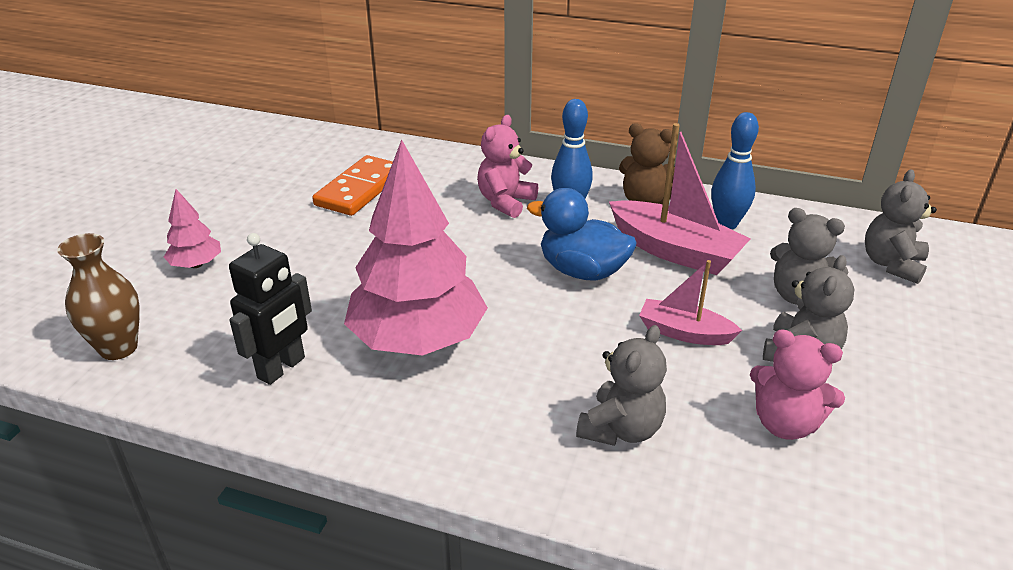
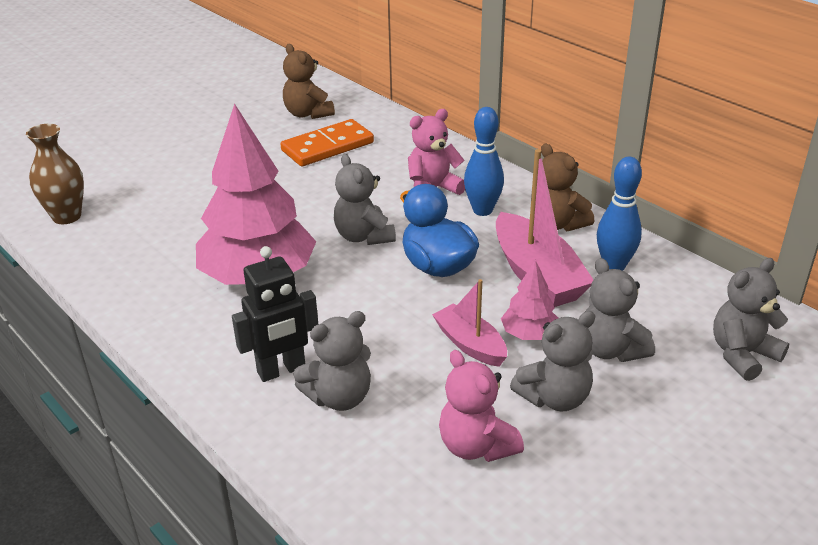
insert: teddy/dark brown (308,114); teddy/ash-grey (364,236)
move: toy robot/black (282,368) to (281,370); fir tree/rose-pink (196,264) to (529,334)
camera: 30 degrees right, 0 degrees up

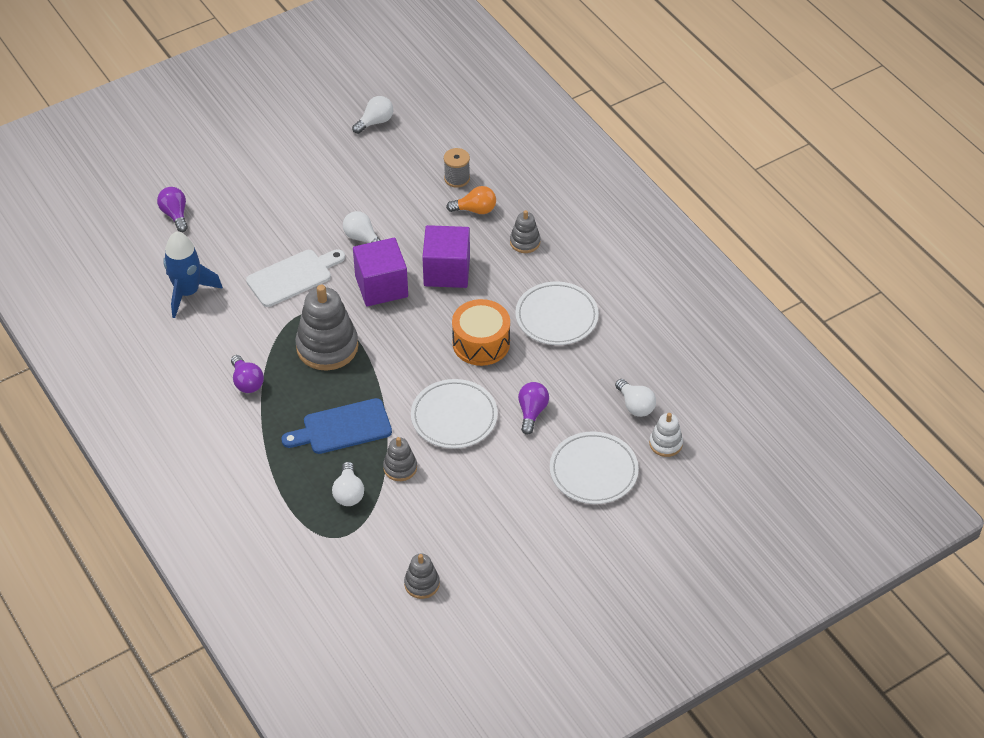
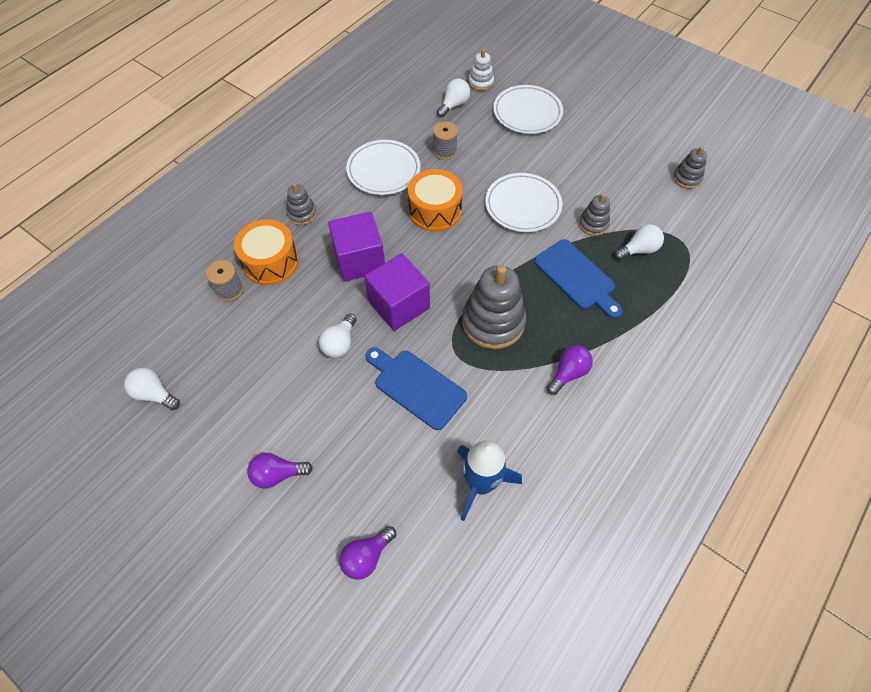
insert: spool/ash-grey (445,151)
move: light bulb/royal purple (532,412) to (277,474)
replace: light bulb/bright orange (475,210) to toy drum/bright orange (270,262)
recolor: chopping board/white (293,277) to chopping board/blue (416,387)
camera: 110 degrees left, 10 degrees up

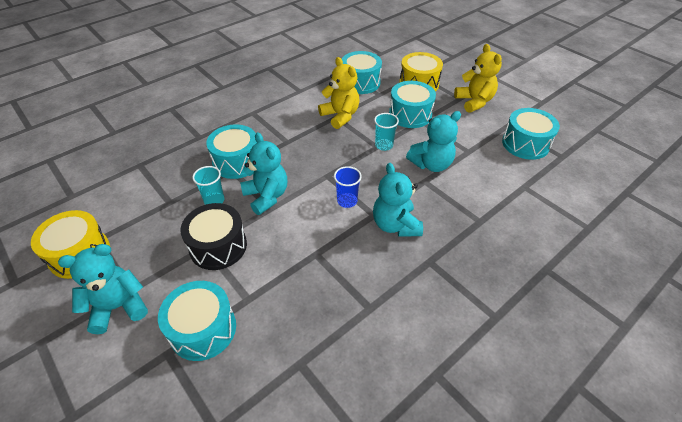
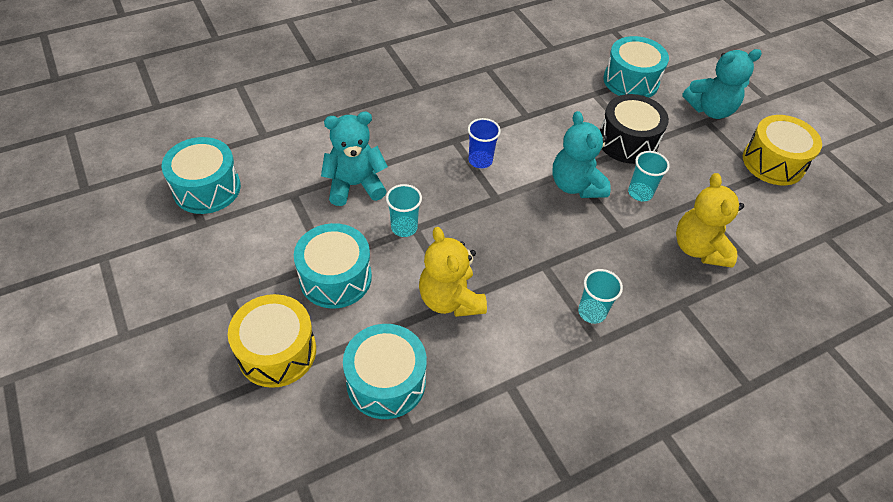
delete: toy drum/teal (237,162); teddy/teal (395,225)
insert: beaker/teal (592,312)
move: teddy/golden (474,102) to (699,248)
camera: 170 degrees left, 5 degrees up

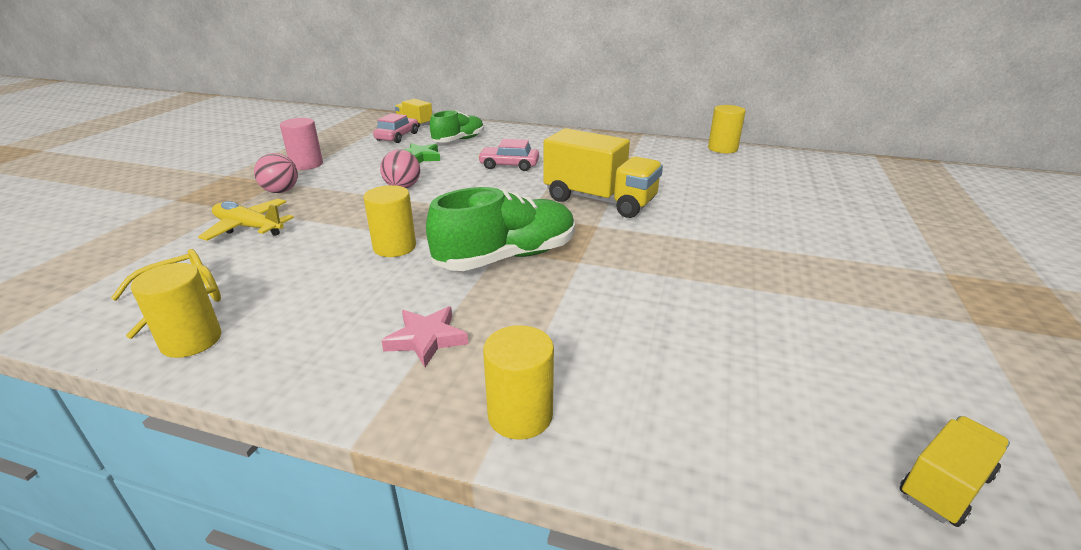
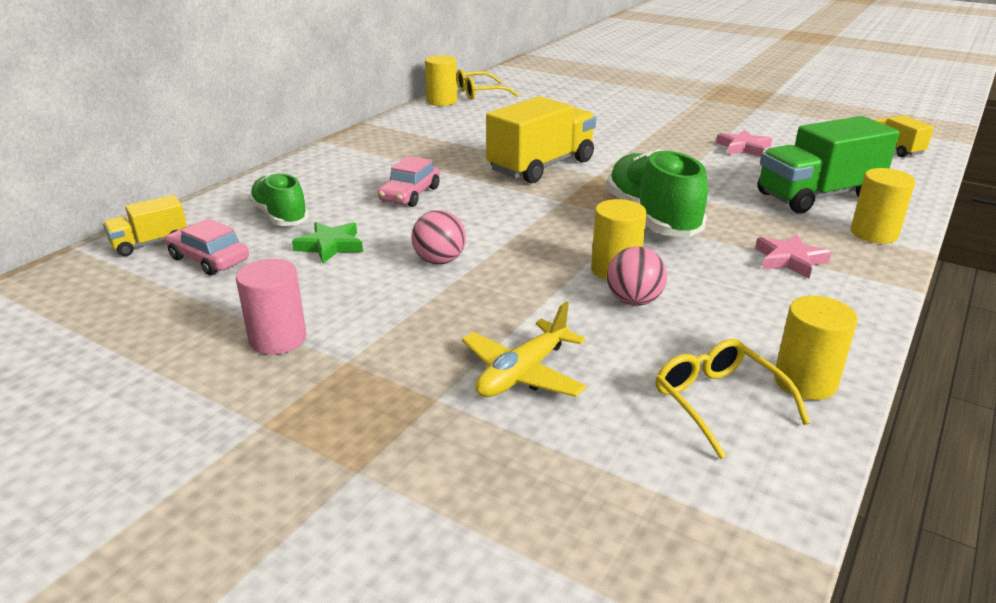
insert: eyeglasses/golden (480,93); star shape/rose-pink (743,147); lorry/emerald (817,196)
move: ball/rose-pink (281,191) to (633,301)
camera: 75 degrees left, 0 degrees up

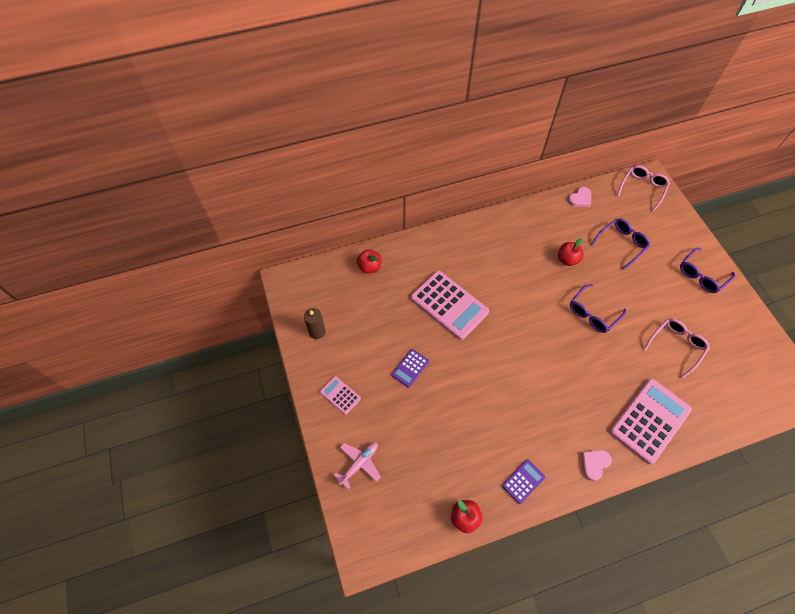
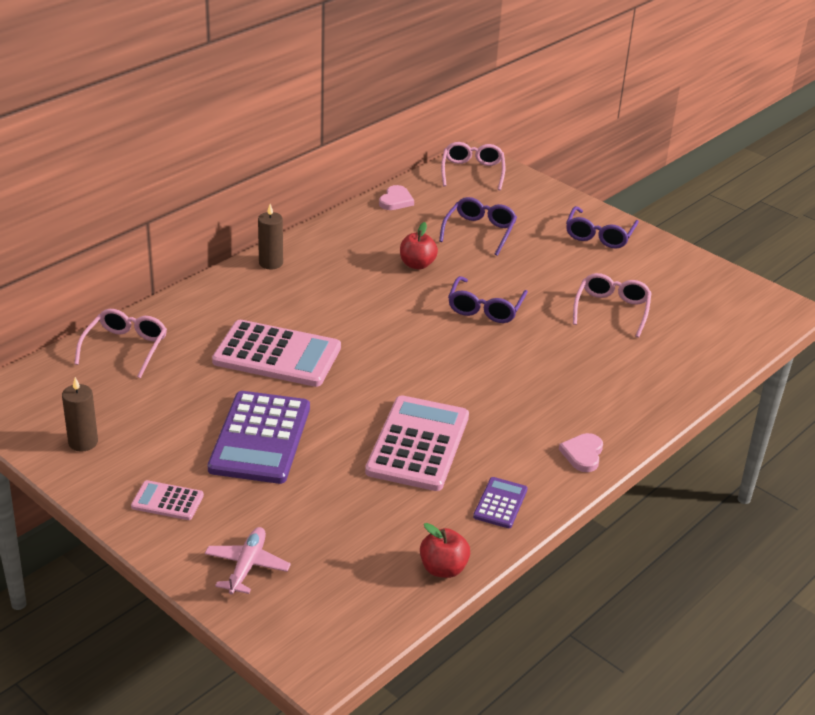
insert: pillar candle/dark brown (271,263)
move: calculator/rose-pink (650,420) to (418,444)
replace: toy apple/scarlet (369,267) to eyeglasses/rose-pink (125,348)
resize: calculator/royal purple (410,368) = (260,438) x2.06
camera: 30 degrees left, 25 degrees down

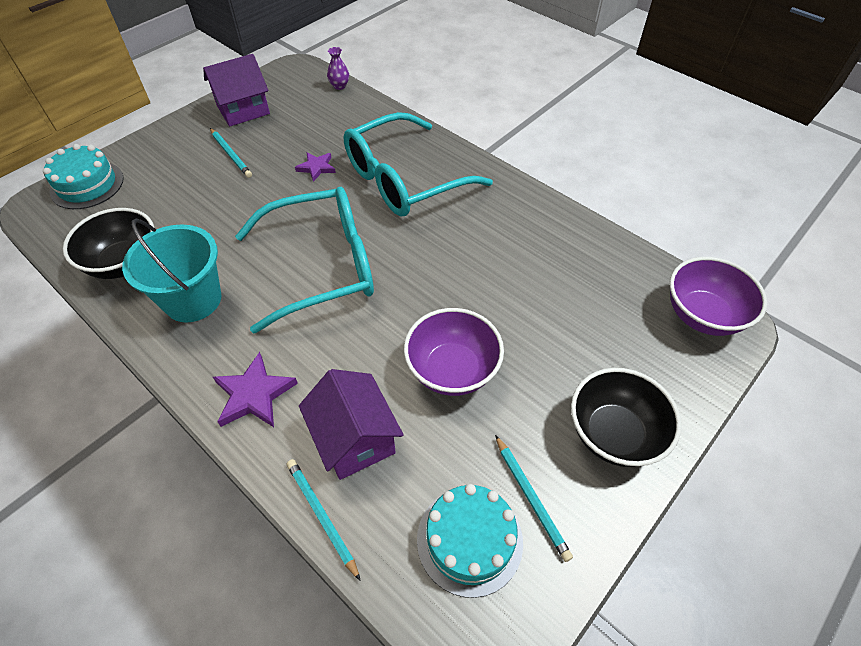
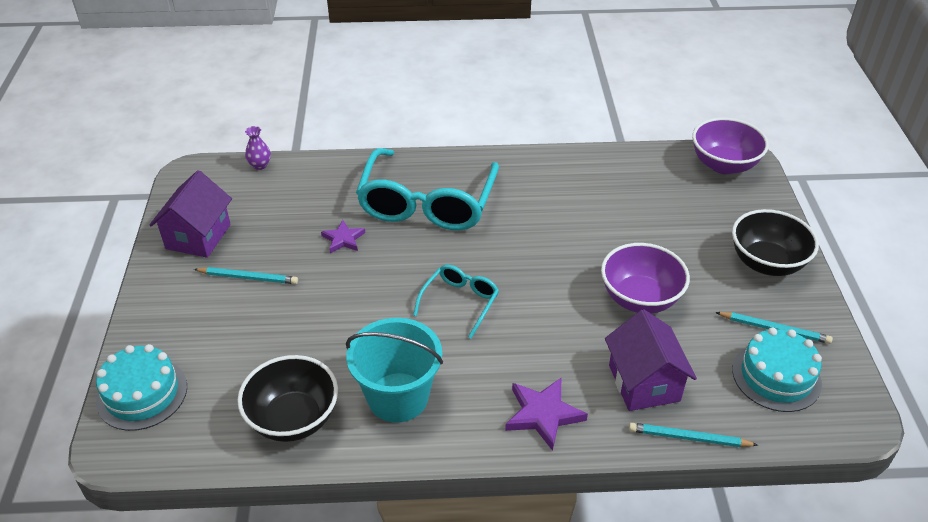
rotate: house/royal purple (355,439) = (644,383) 60 degrees clockwise
resize: eyeglasses/teal (322,266) = (460,302) x0.49
camera: 45 degrees left, 10 degrees down

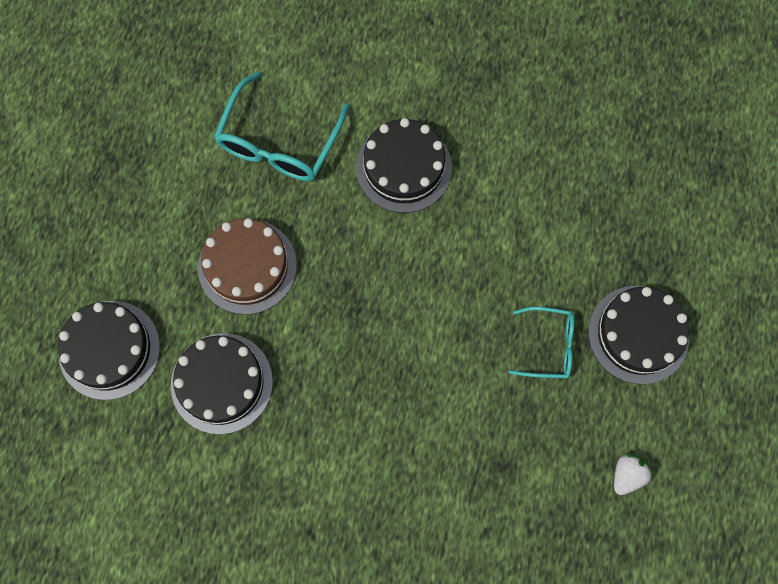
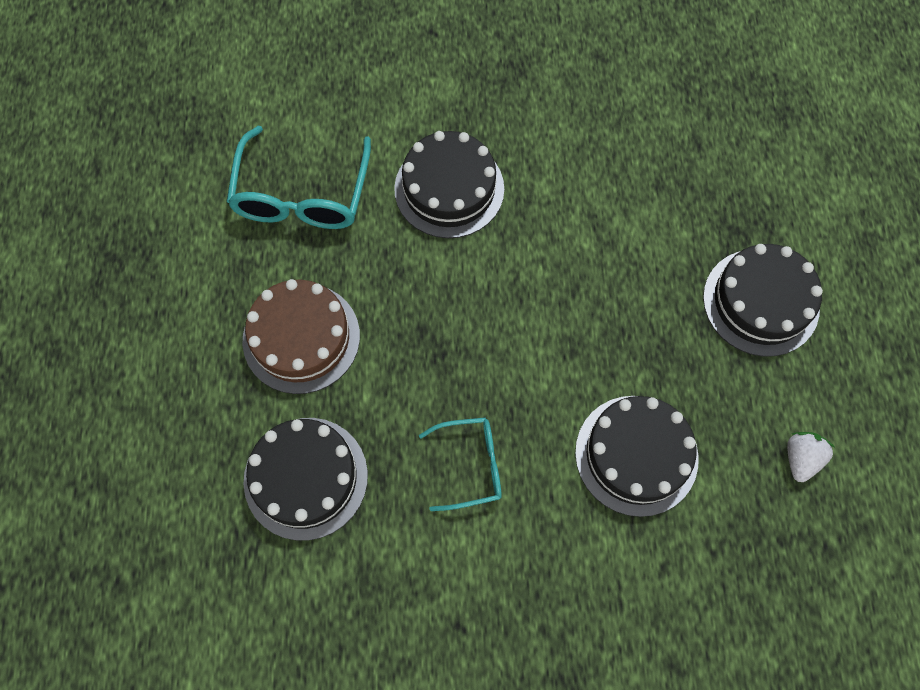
move: eyeglasses/teal (548,346) to (469,465); layer cake/black (109,350) to (636,455)
camera: 15 degrees left, 5 degrees down

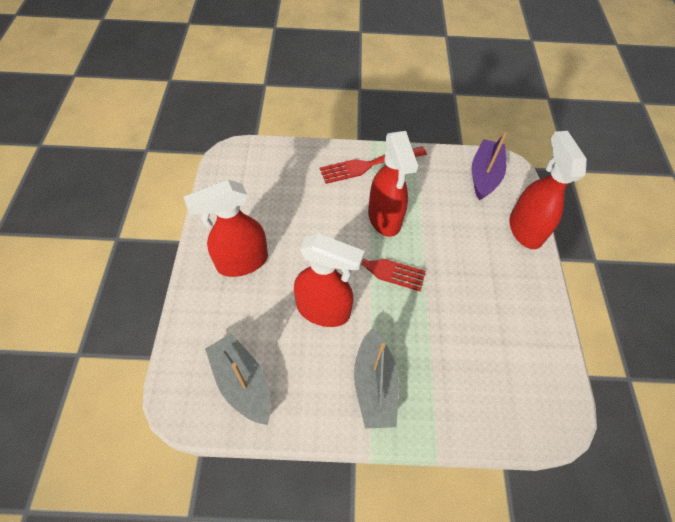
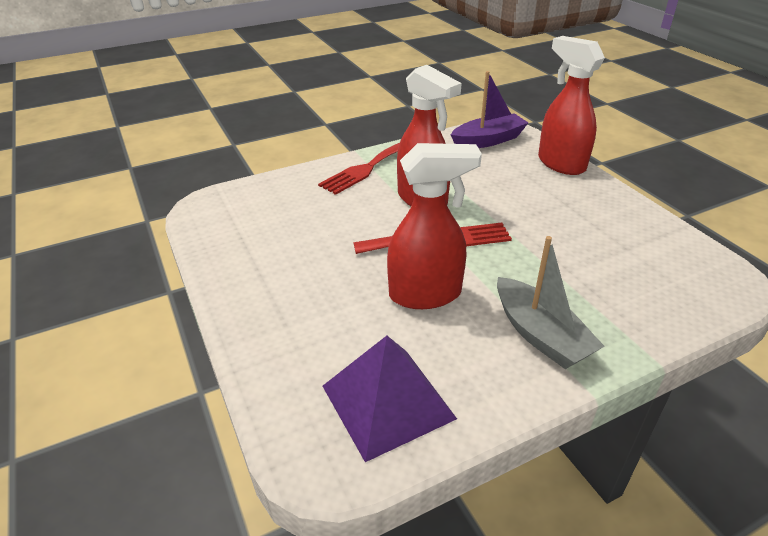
delete: spray bottle/scarlet (241,262)
replace: boat/ash-grey (242,382) to solid pyramid/royal purple (387,401)
rotate: boat/royal purple (484,175) = (488,140) 75 degrees clockwise
camera: 25 degrees left, 20 degrees down

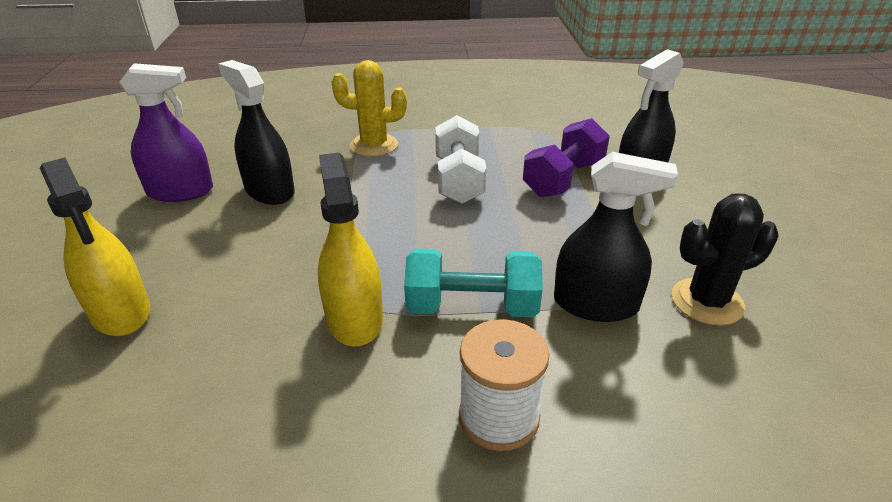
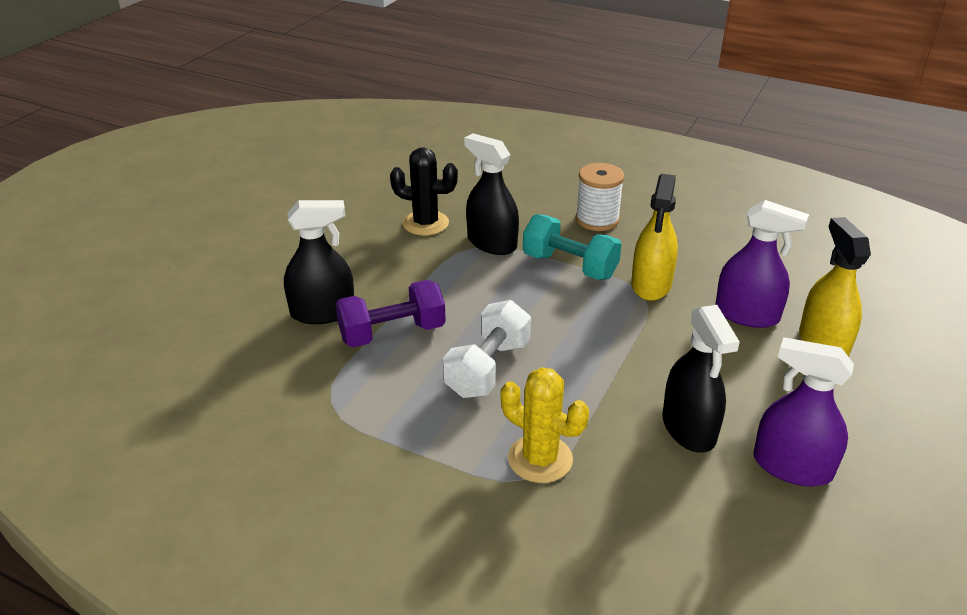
insert: spray bottle/royal purple (746,314)
camera: 150 degrees left, 0 degrees up

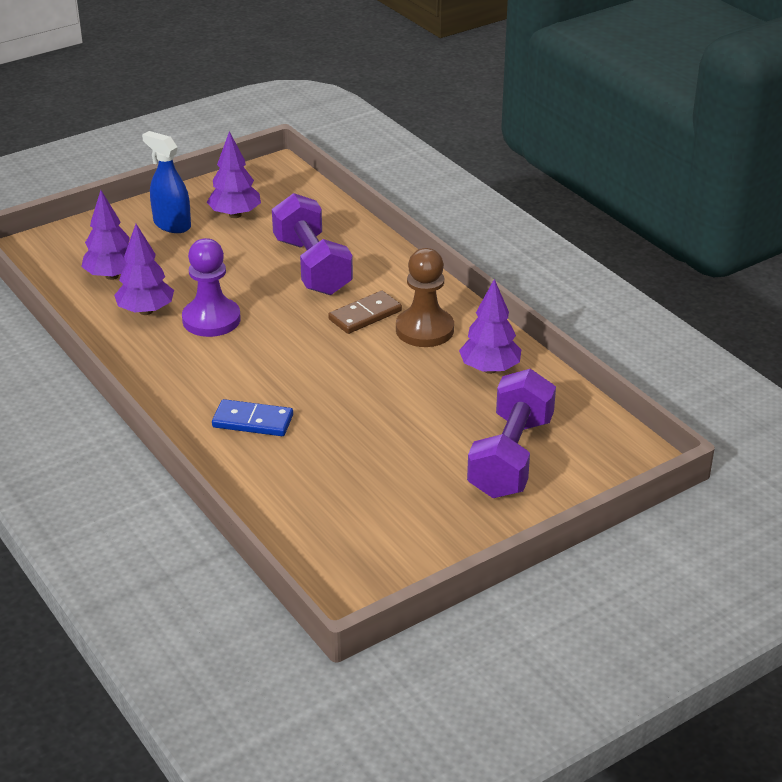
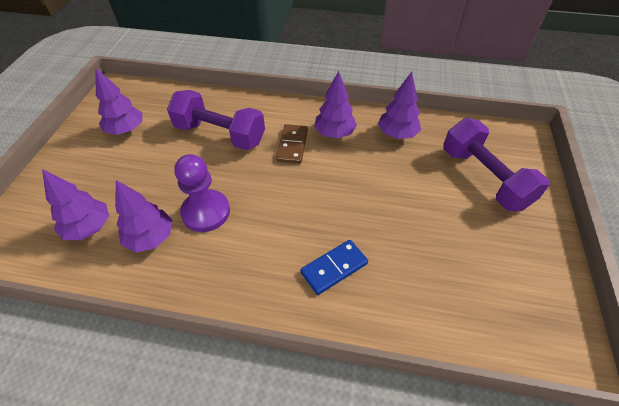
delete: spray bottle/blue (172,224)
replace: pawn/dark brown (424,330) to fir tree/royal purple (334,133)
camera: 45 degrees left, 15 degrees up

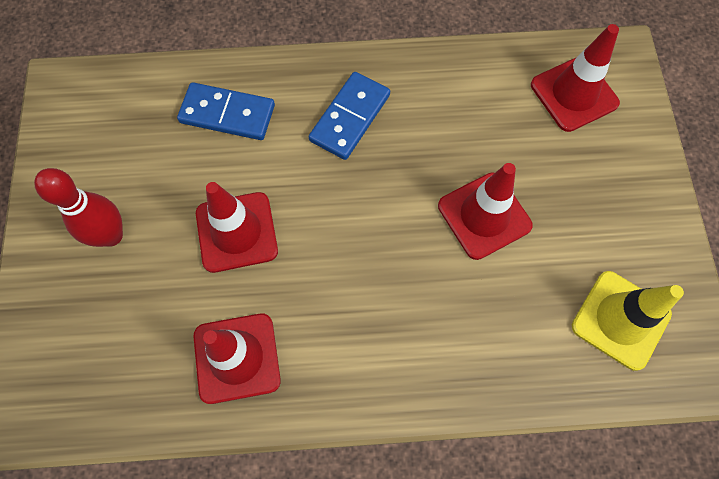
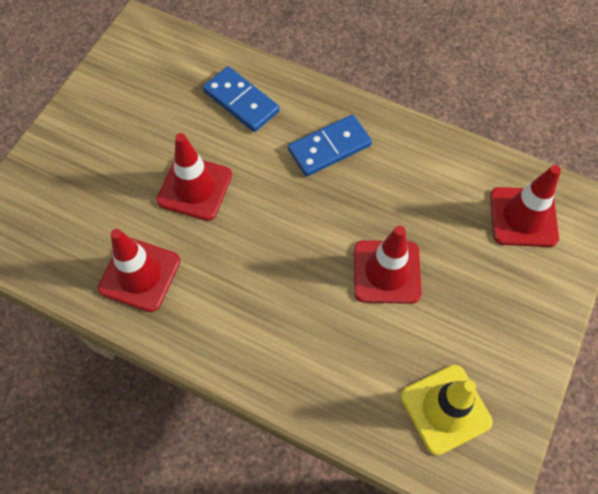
delete: bowling pin/scarlet (111,235)
camera: 30 degrees right, 5 degrees down

